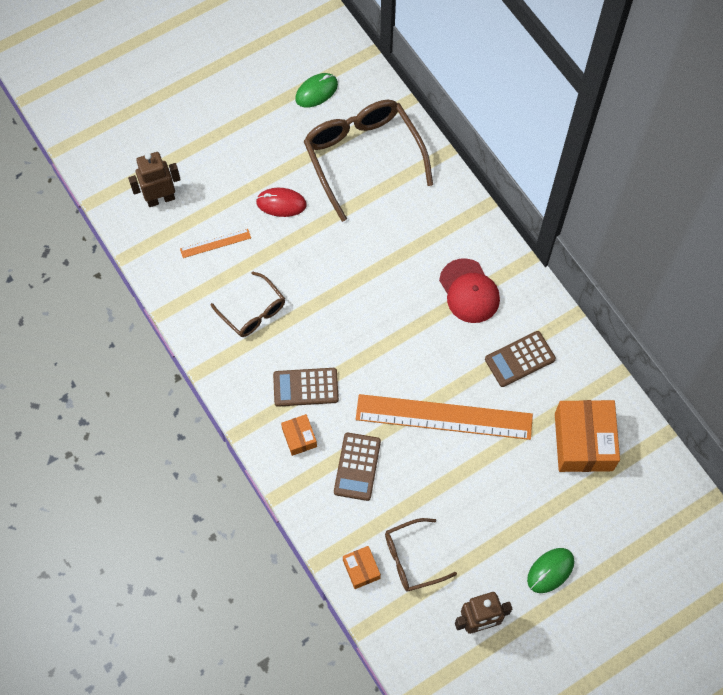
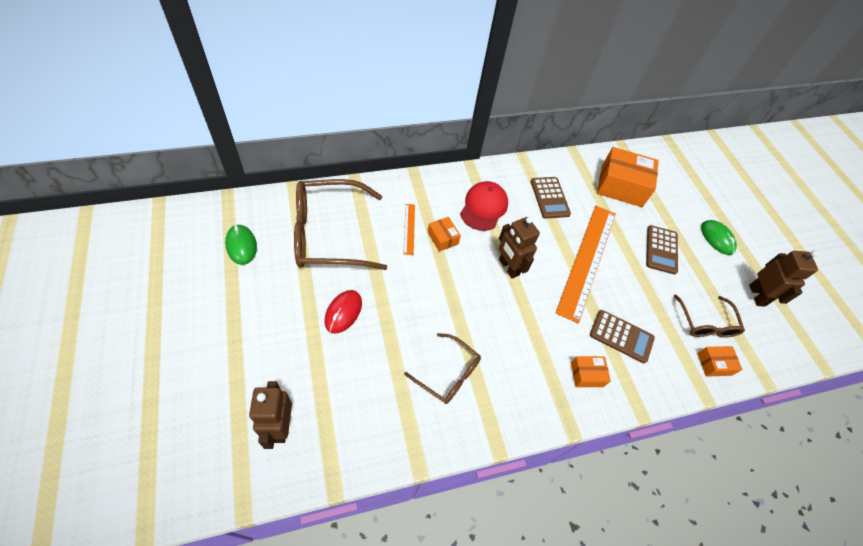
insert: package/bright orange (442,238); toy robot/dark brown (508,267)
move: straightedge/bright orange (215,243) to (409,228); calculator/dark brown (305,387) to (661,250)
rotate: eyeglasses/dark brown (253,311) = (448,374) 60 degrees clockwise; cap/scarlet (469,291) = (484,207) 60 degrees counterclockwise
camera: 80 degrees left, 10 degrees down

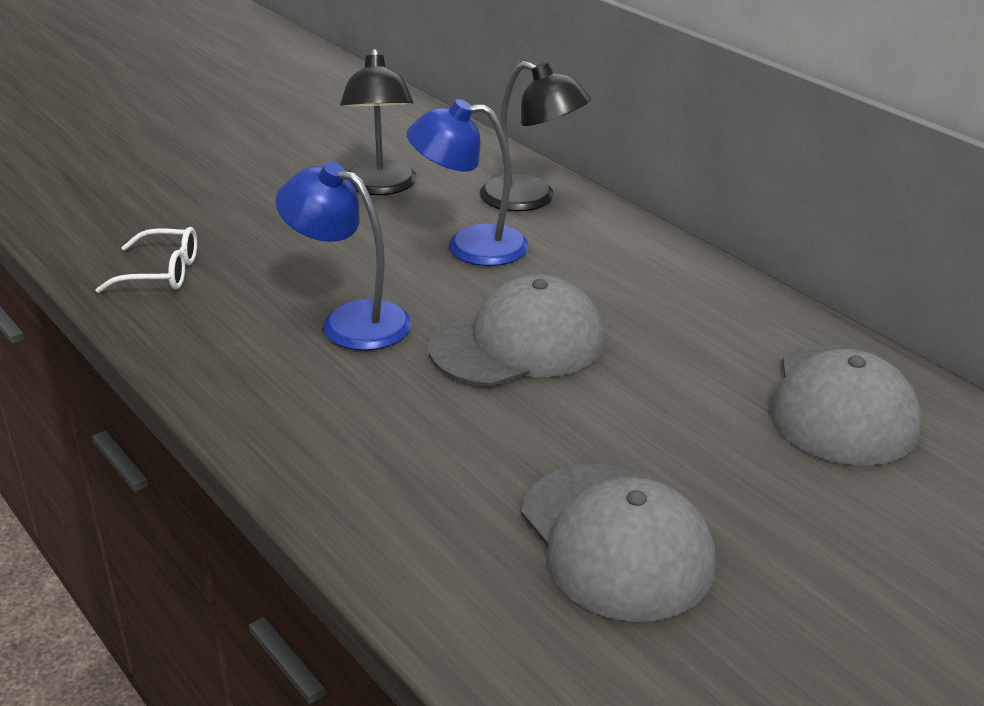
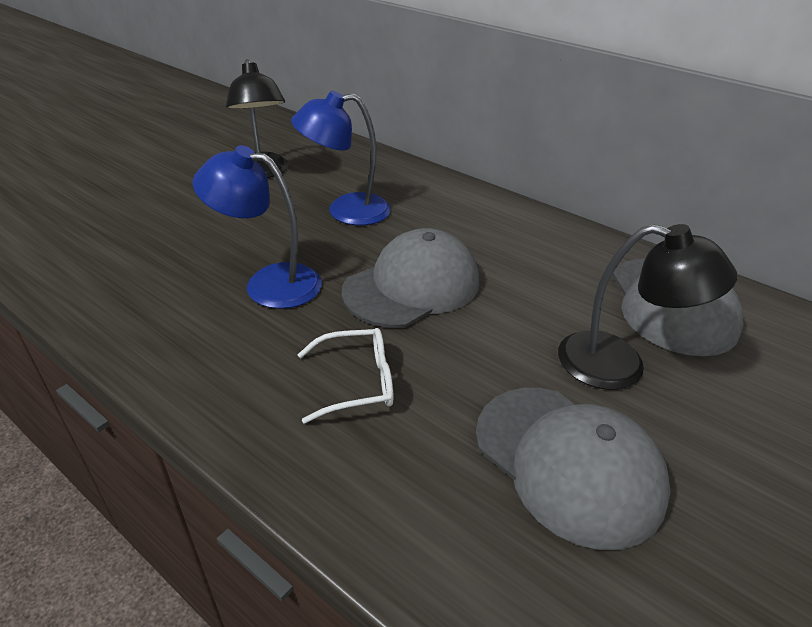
move: eyeglasses/white (162,273) to (357,382); lamp/black (531,199) to (619,365)
camera: 15 degrees left, 5 degrees up

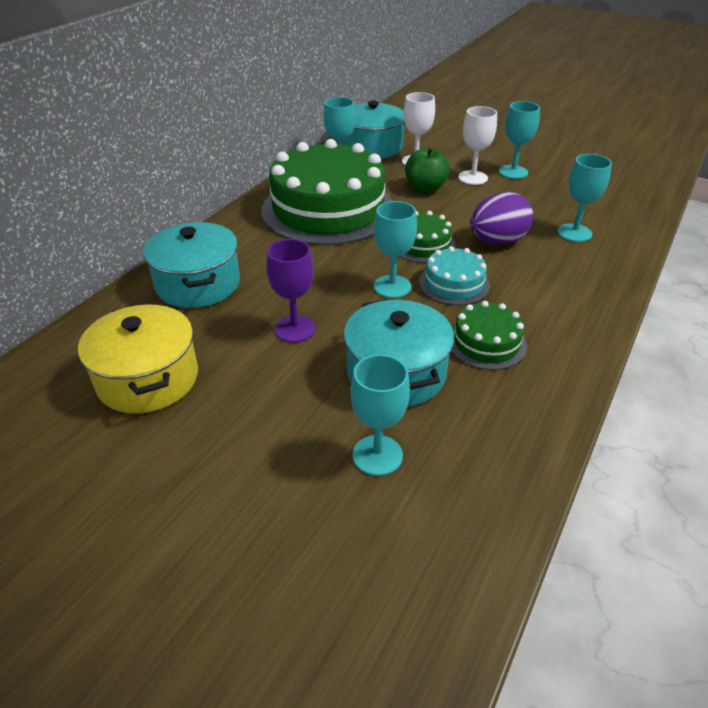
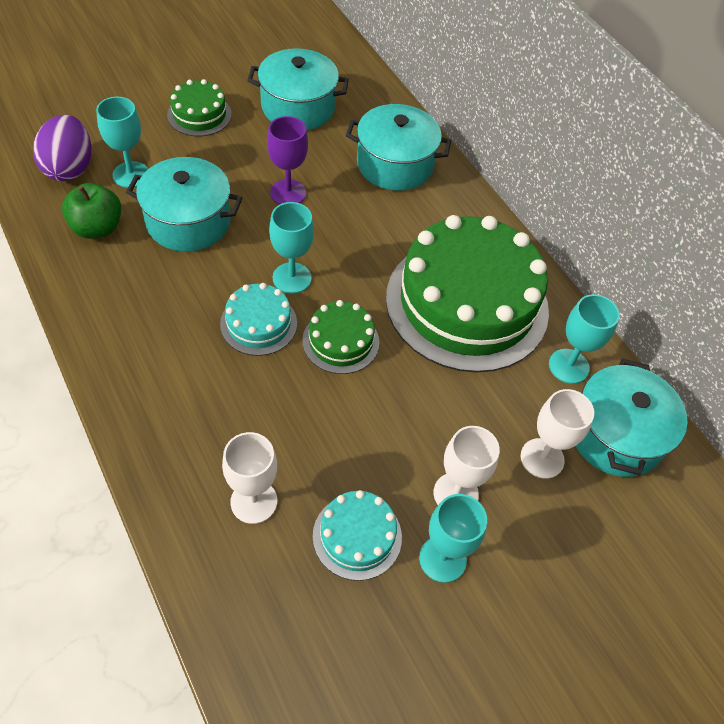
insert: layer cake/teal (357,536)
move: egg/royal purple (497,241) to (69,168); toy apple/emerald (425,188) to (97,228); layer cake/emerald (486,343) to (199,114)
recolor: goblet/teal (574,233) to goblet/white (254,501); pot/golden (148,379) to pot/teal (298,107)
camera: 115 degrees right, 15 degrees up

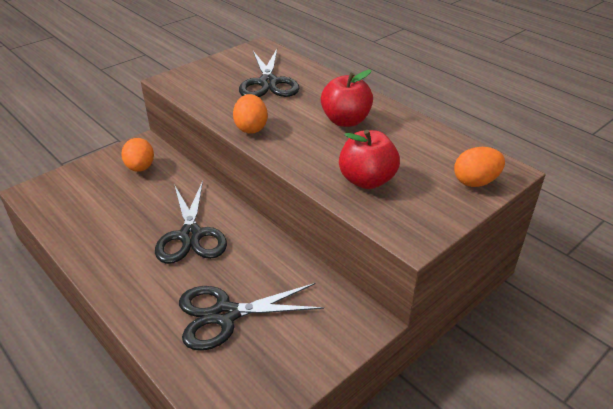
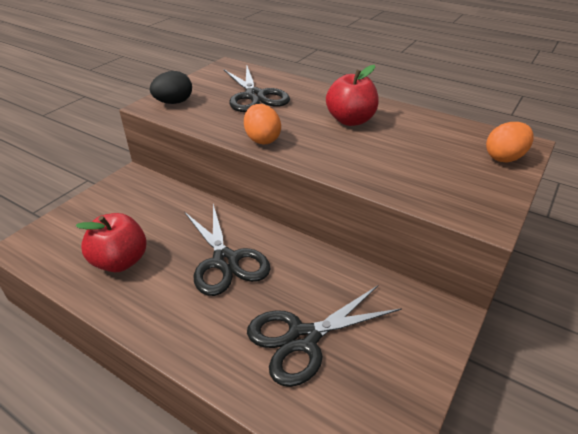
delete: egg/bright orange (140,168)
insert: egg/black (174,102)
move: toy apple/scarlet (367,180) to (120,261)
camera: 15 degrees left, 0 degrees up

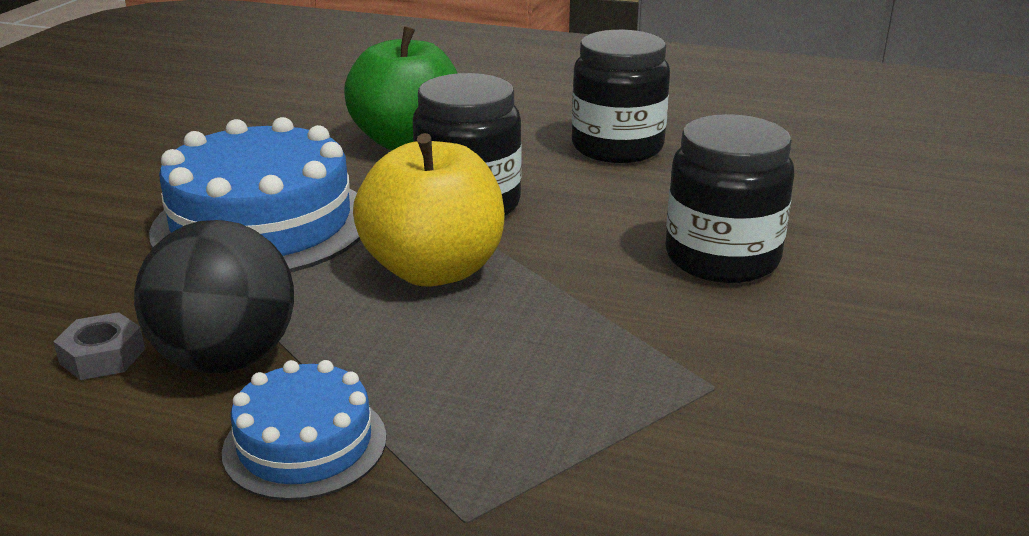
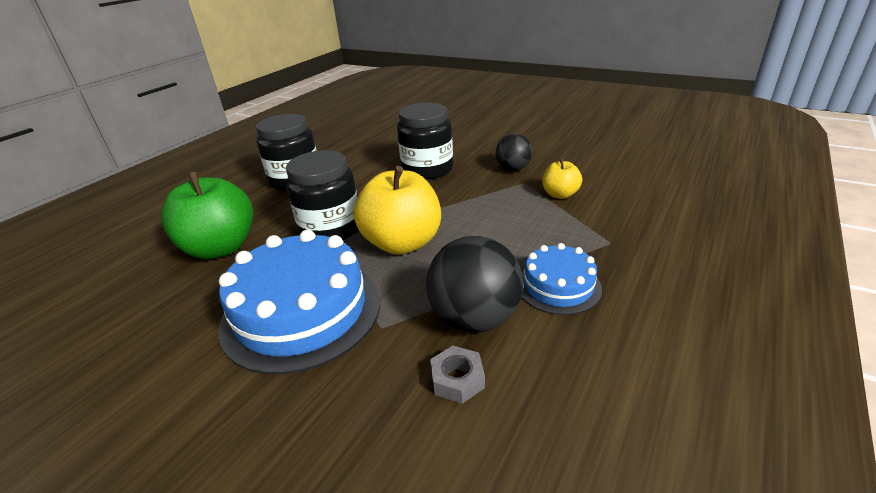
insert: ball/black (513,169); toy apple/golden (560,194)
camera: 75 degrees left, 5 degrees up

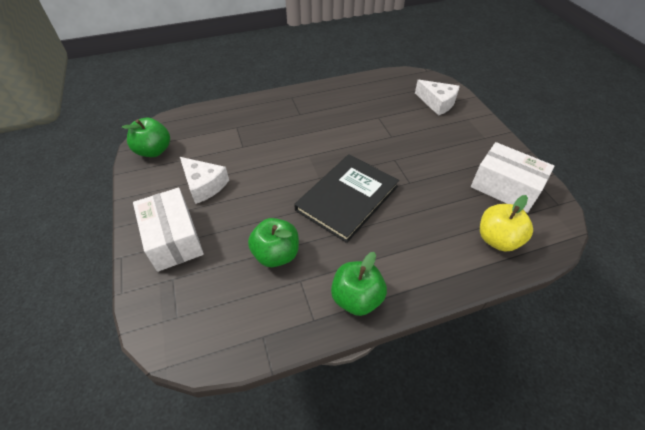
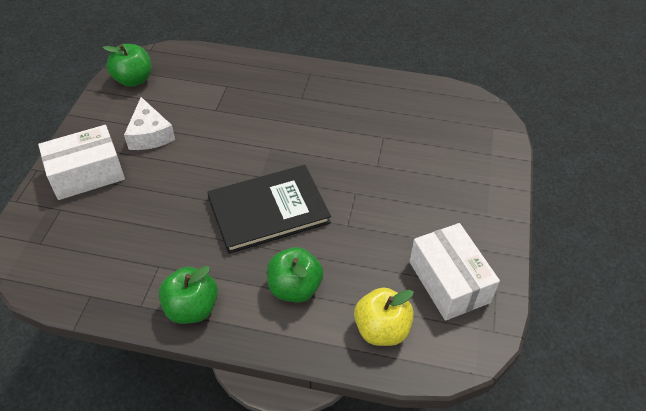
delete: cheese/white (437,103)
move: toy apple/emerald (276,254) to (294,288)
rotate: package/white (173,239) = (87,174) 60 degrees clockwise
camera: 30 degrees right, 0 degrees up

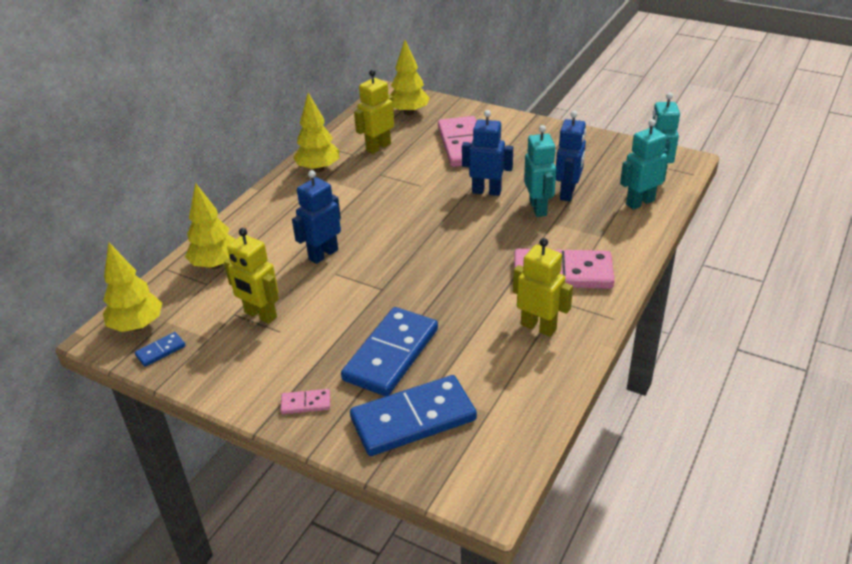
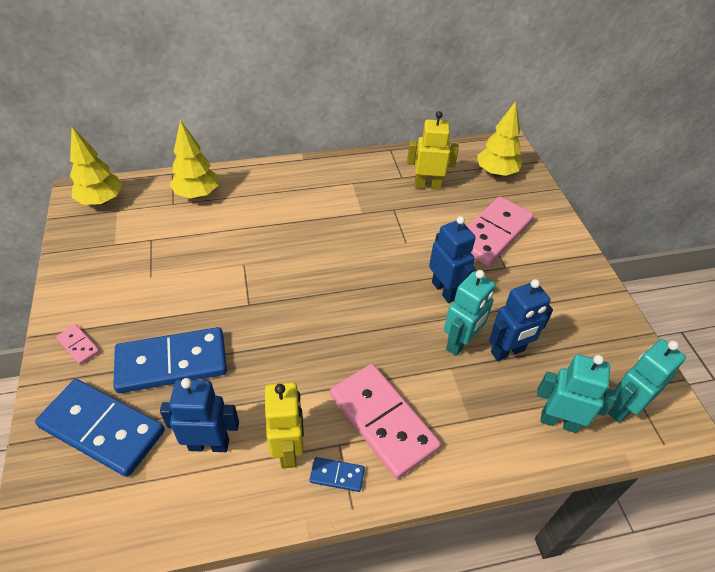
delete: toy robot/golden (260,315); fir tree/golden (318,169)
move: toy robot/blue (323,254) to (209,444); domino/blue (160,351) to (337,475)
camera: 45 degrees right, 10 degrees up

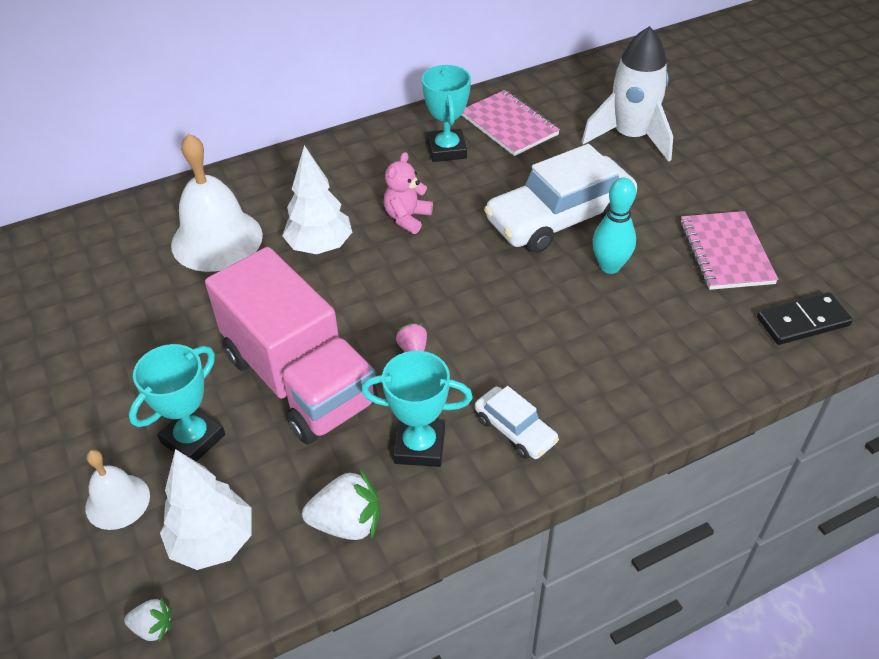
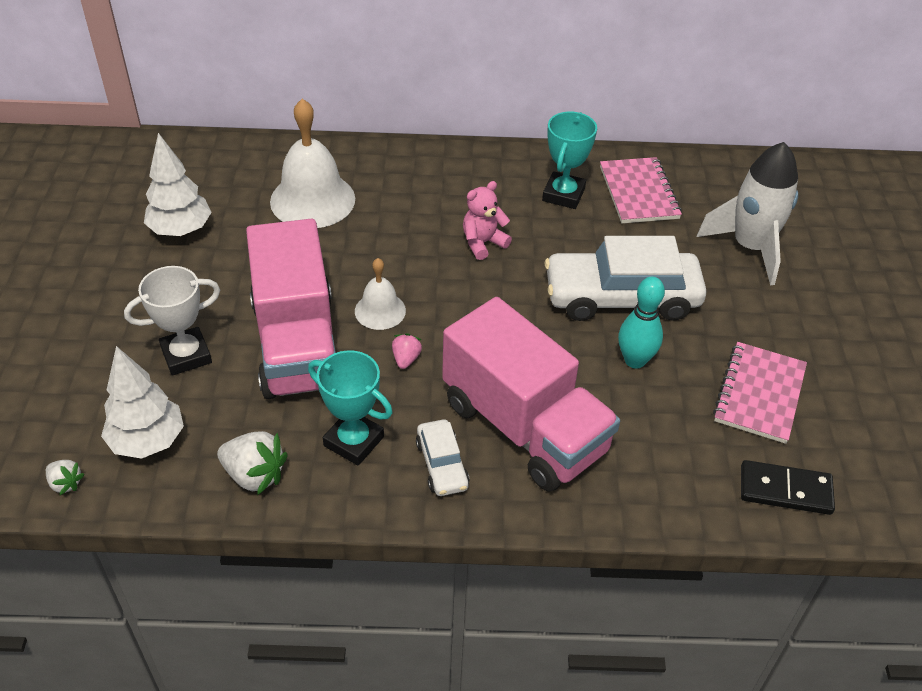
insert: lorry/rose-pink (524,427)
move: fir tree/white (320,247) to (181,230); hand bell/white (117,501) to (380,310)
recolor: trophy/teal (193,439) to trophy/white (186,355)
camera: 25 degrees right, 0 degrees up

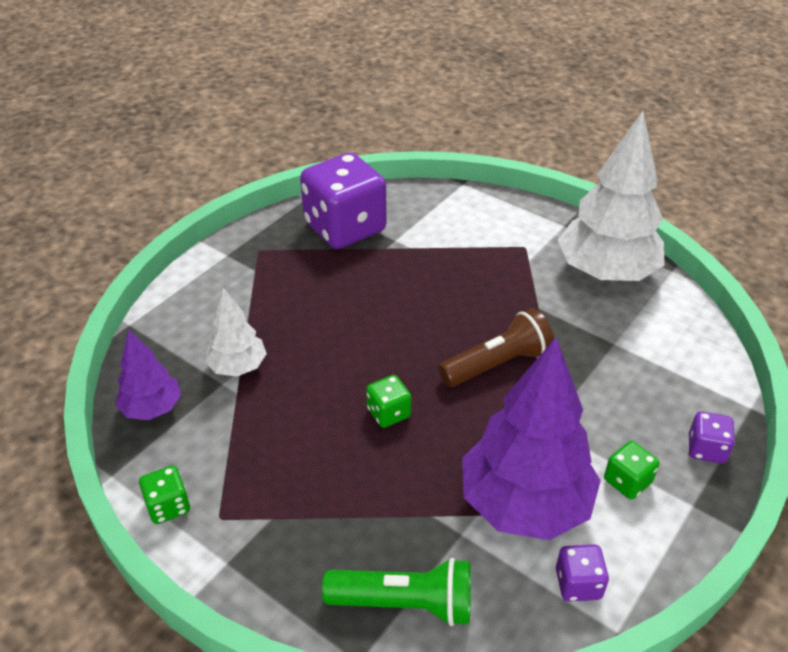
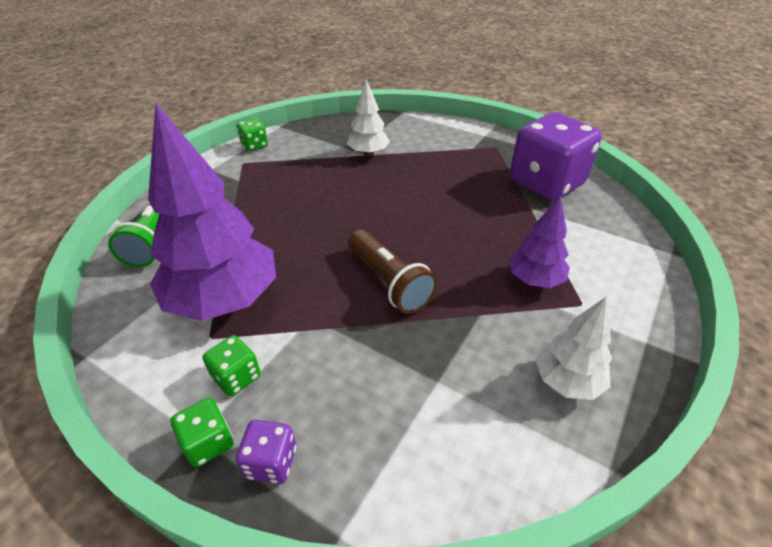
delete: game die/royal purple (578,584)
move: game die/emerald (388,413) to (208,442); fir tree/royal purple (152,409) to (534,280)
resize: fir tree/white (605,273) = (567,381) x0.52
camera: 85 degrees right, 0 degrees up

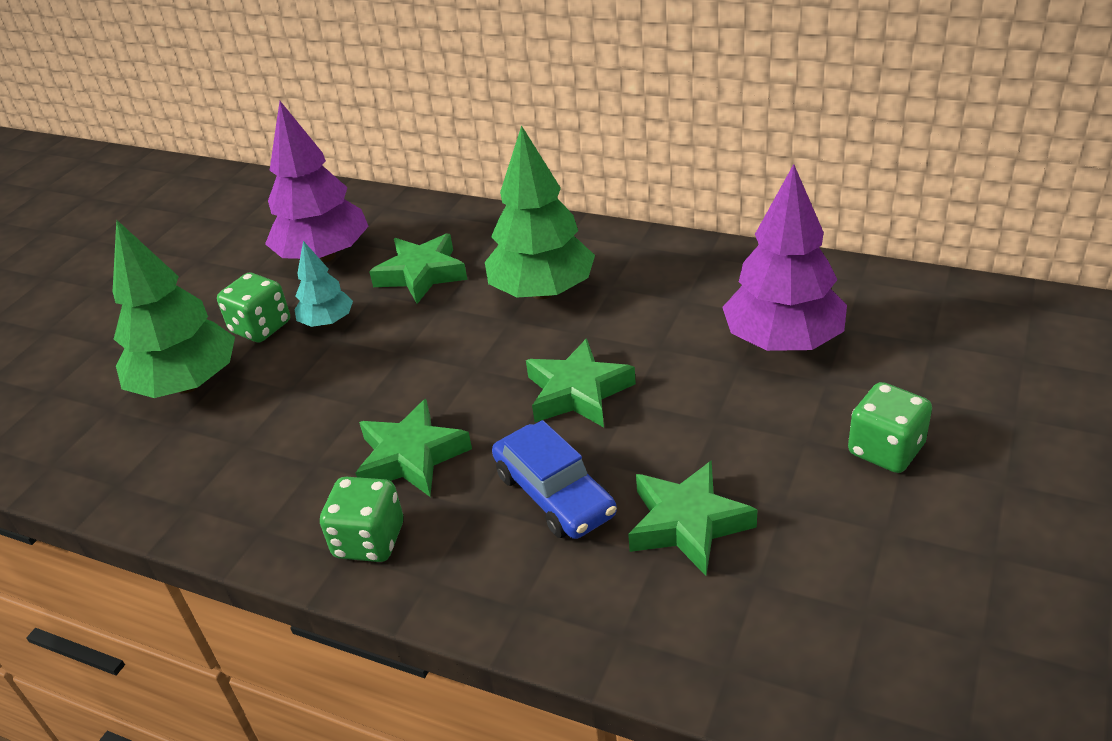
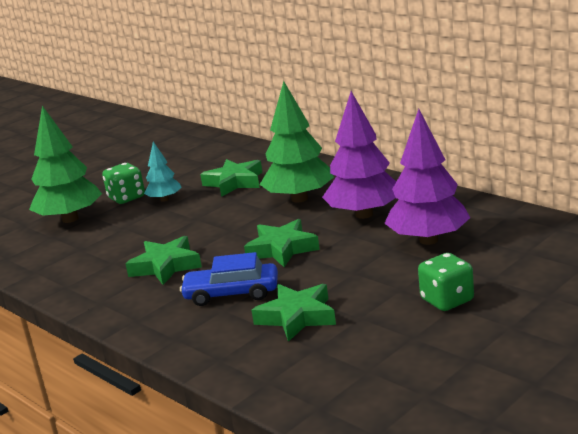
delete: game die/emerald (369,541)
move: fir tree/royal purple (324,256) to (364,214)
rotate: toy car/blue (554,494) = (231,293) 105 degrees clockwise
camera: 20 degrees right, 15 degrees down

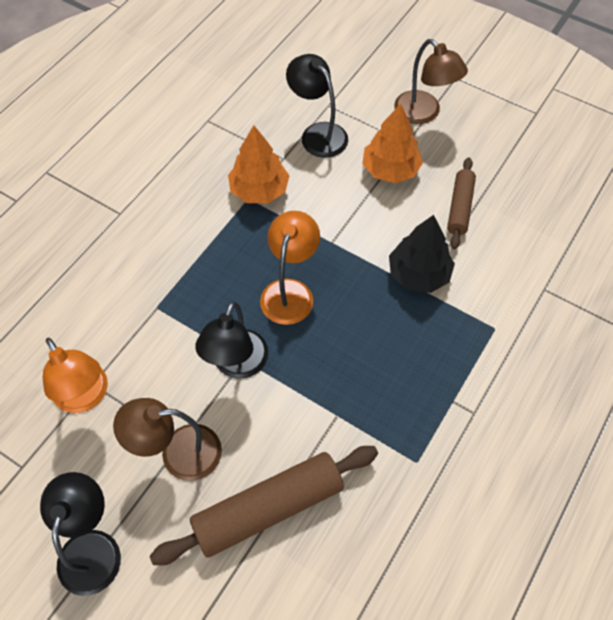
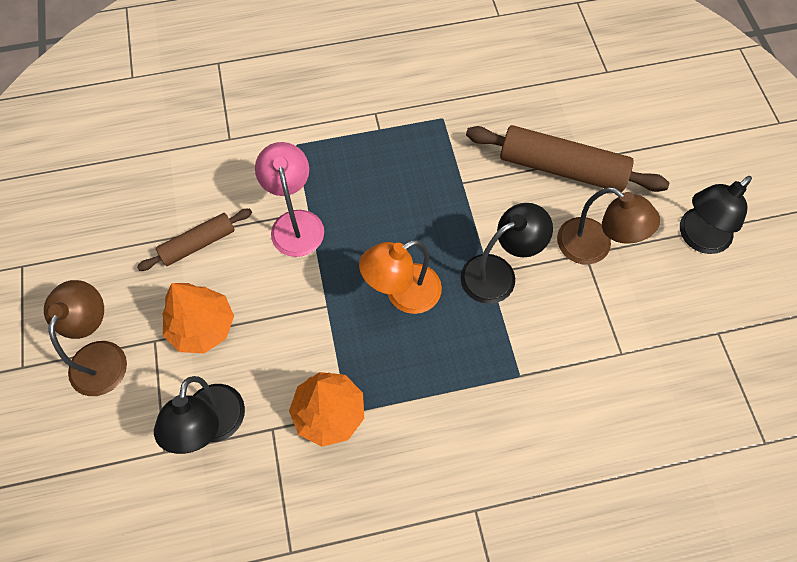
delete: lamp/bright orange (85,397)
replace: fir tree/black (418,274) to lamp/rose-pink (295,223)
camera: 135 degrees left, 5 degrees up

